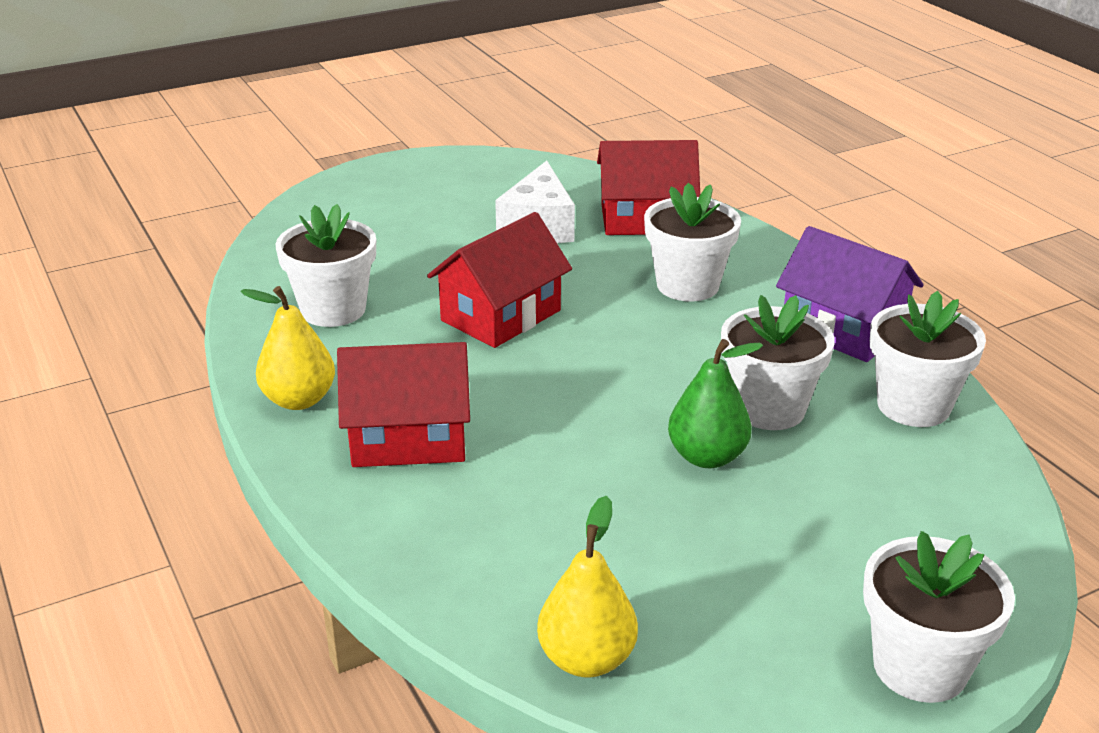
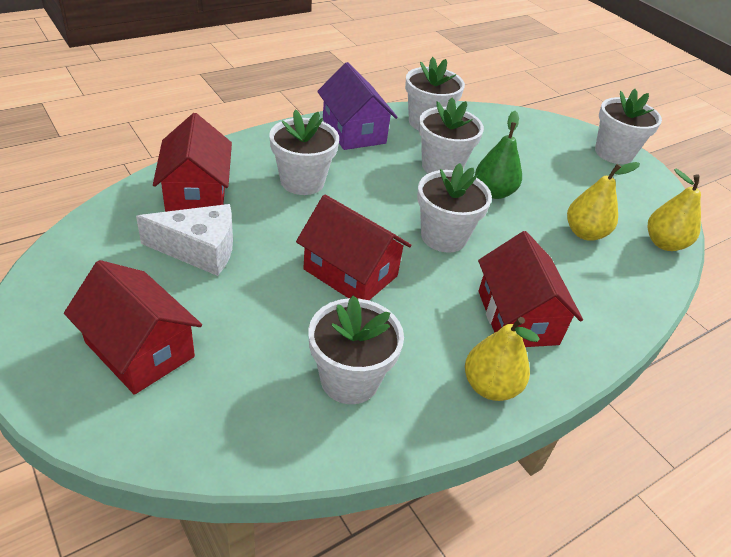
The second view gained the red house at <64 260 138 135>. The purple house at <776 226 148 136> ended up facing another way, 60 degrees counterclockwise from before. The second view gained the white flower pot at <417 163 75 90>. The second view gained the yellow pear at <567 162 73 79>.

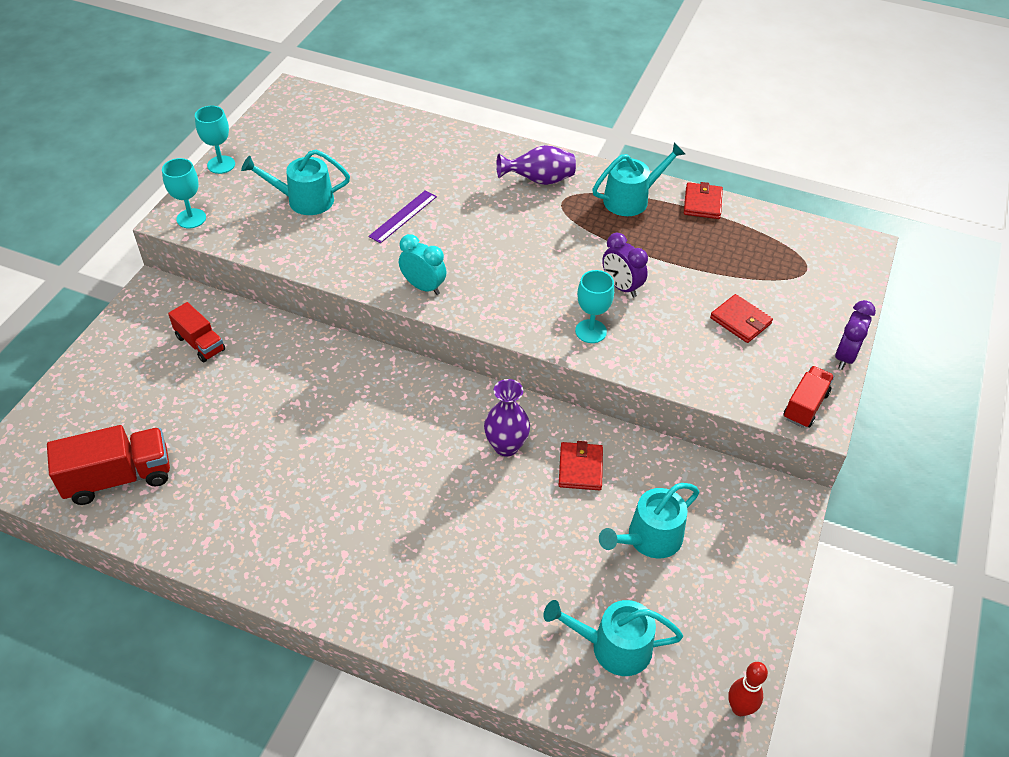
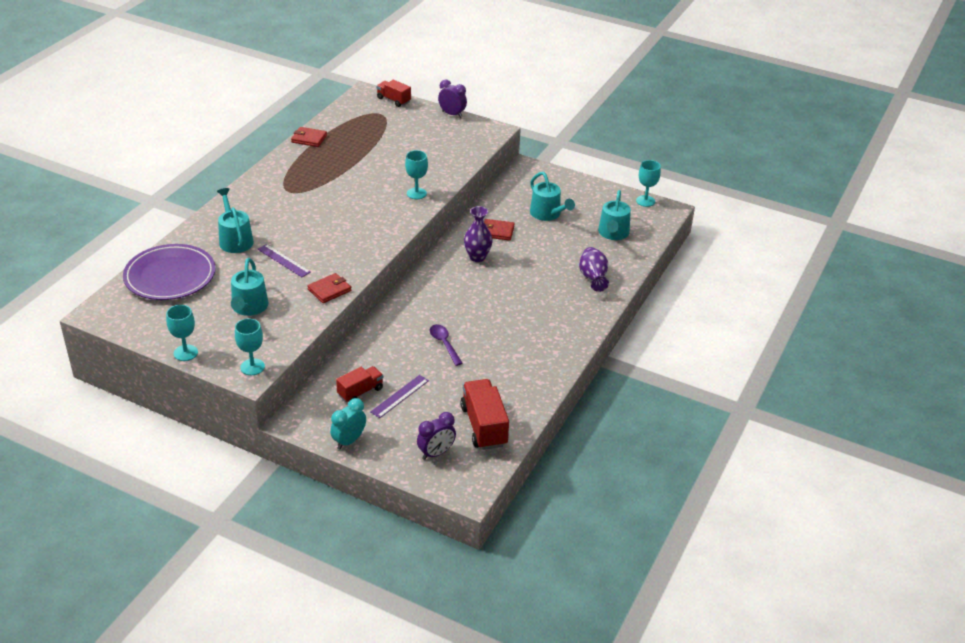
The second view gained the purple plate at <123 244 93 56>. The turquoise watering can ended up elsewhere, having gone from <592 142 93 74> to <217 188 37 65>. The red wallet ended up elsewhere, having gone from <710 294 63 49> to <307 273 44 30>. The turquoise clock ended up elsewhere, having gone from <399 234 47 61> to <330 398 36 51>. The second view gained the purple ruler at <371 375 58 43>. The red truck ended up elsewhere, having gone from <783 366 51 62> to <376 80 35 27>. The purple clock ended up elsewhere, having gone from <602 233 46 64> to <417 412 39 48>. The second view gained the purple spoon at <430 324 33 42>. The purple vase ended up elsewhere, having gone from <496 145 80 40> to <579 247 30 45>. Where the red bowling pin stood at <728 662 40 54>, the turquoise goblet came to stand at <636 160 25 47>.

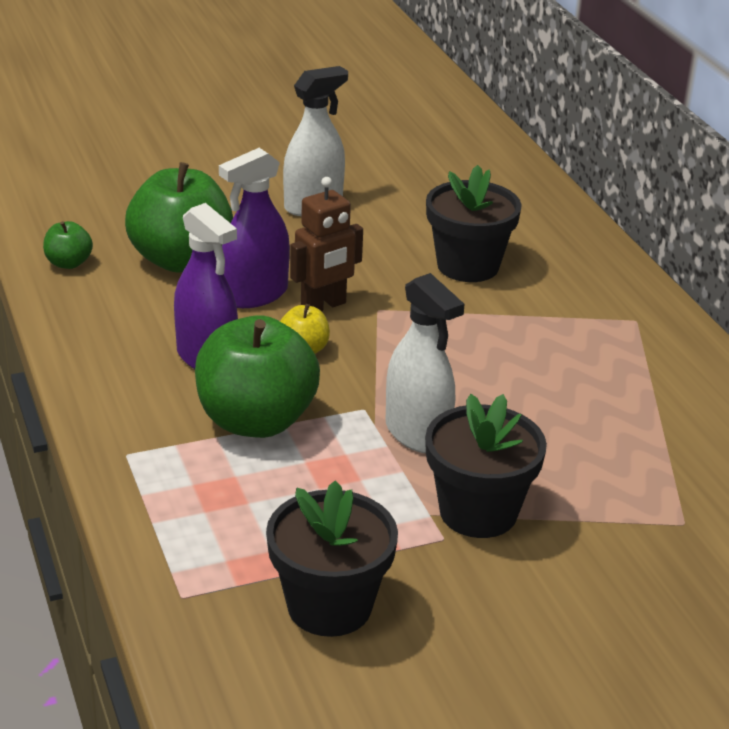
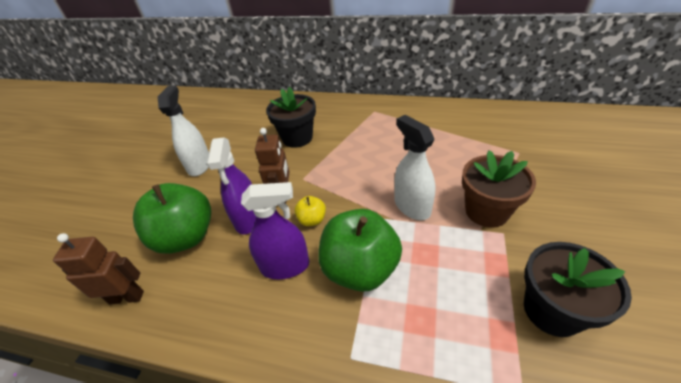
Where the green apple stood at <43 221 50 48>, the brown robot came to stand at <53 233 91 71>. The white spray bottle at <386 273 78 181> ended up facing another way, 120 degrees counterclockwise from before. What was the black flower pot at <425 394 122 144> turned into the brown flower pot at <462 150 74 78>.

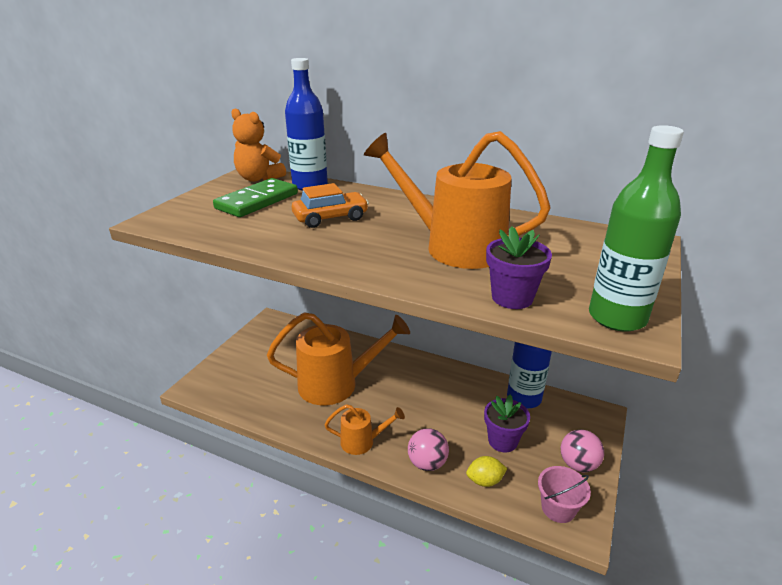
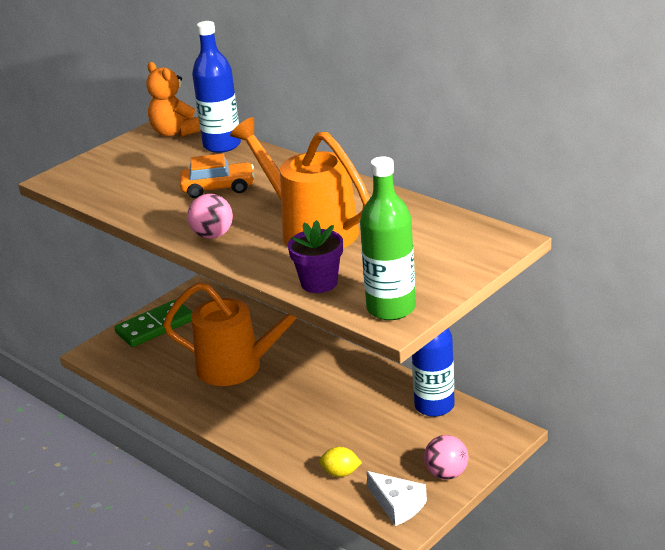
The green domino ended up elsewhere, having gone from <213 178 85 39> to <115 299 78 48>. The pink ball ended up elsewhere, having gone from <408 428 41 43> to <187 194 46 45>. Where the pink bucket stood at <538 466 53 57>, the white cheese came to stand at <366 471 61 55>. The second view lost the orange watering can at <325 404 80 51>. The second view lost the purple flower pot at <484 395 46 58>.

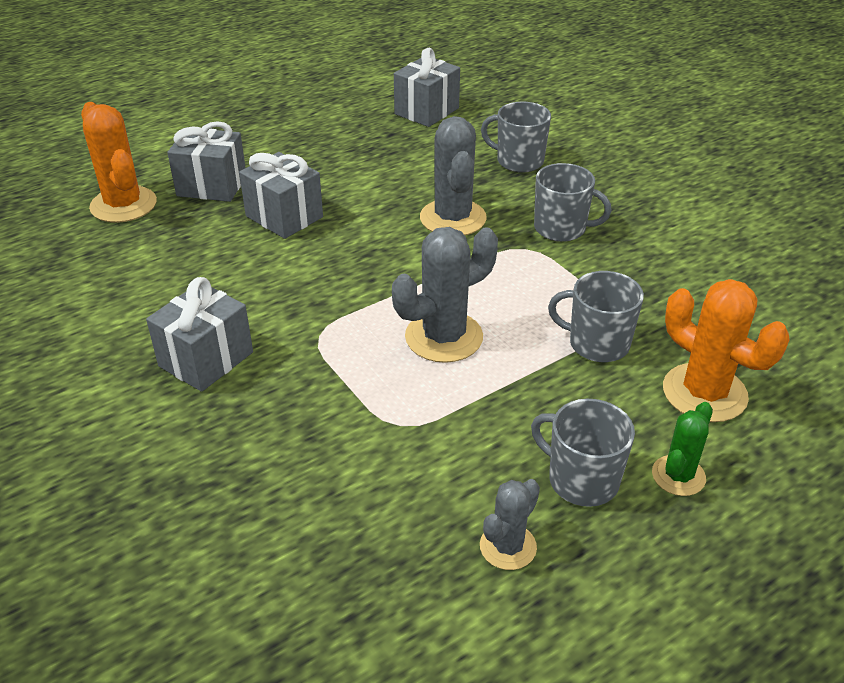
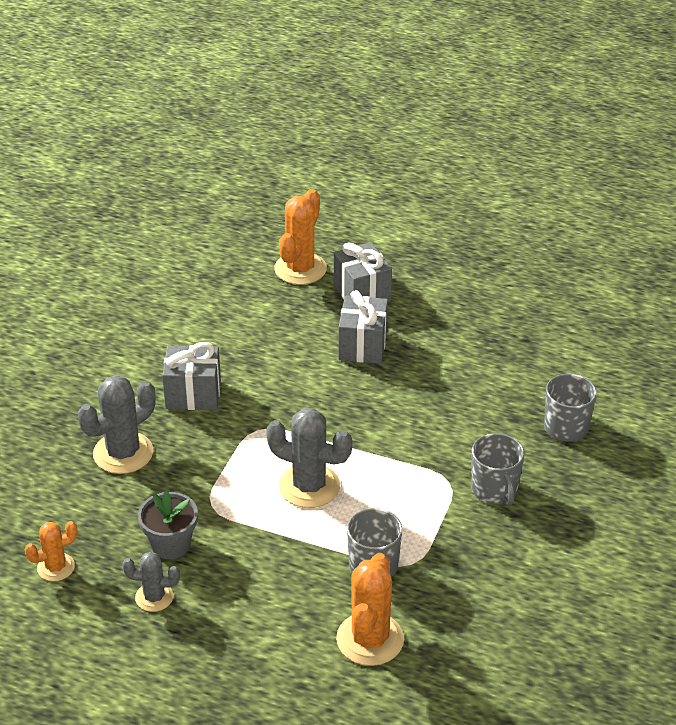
The second view gained the orange cactus at <25 521 53 60>. The grey cactus ended up elsewhere, having gone from <420 116 67 119> to <78 375 78 99>. The second view gained the grey flower pot at <138 491 60 68>. The second view lost the grey gift at <394 48 66 79>. The second view lost the grey mug at <531 399 104 108>. The second view lost the green cactus at <652 402 61 94>.

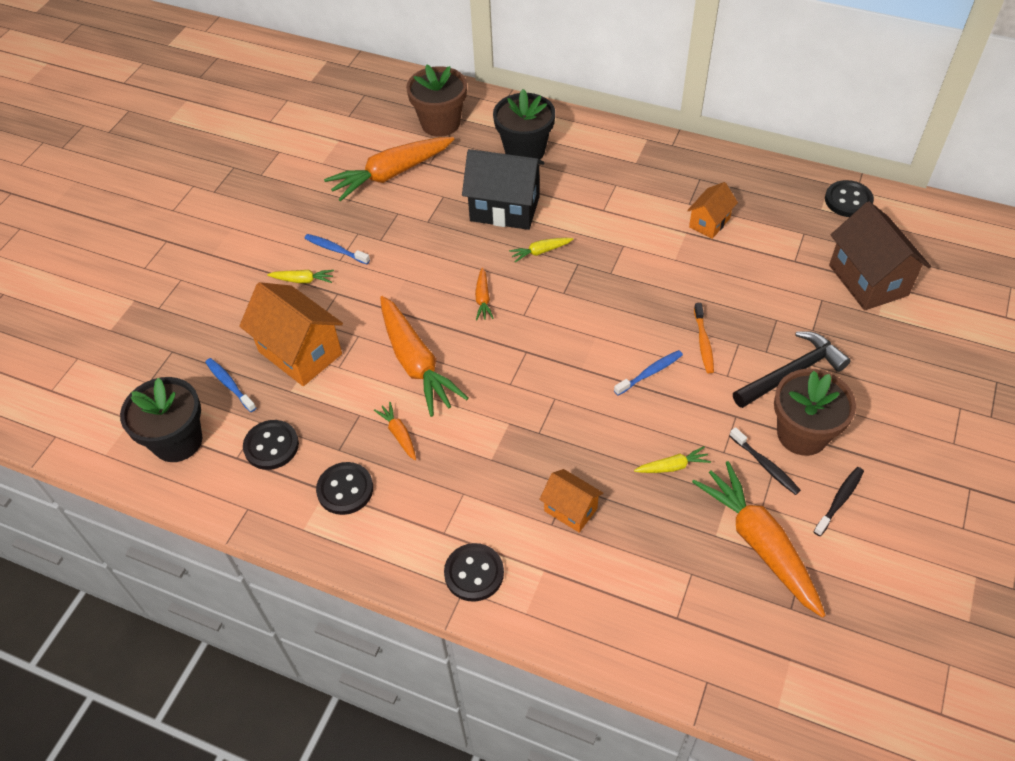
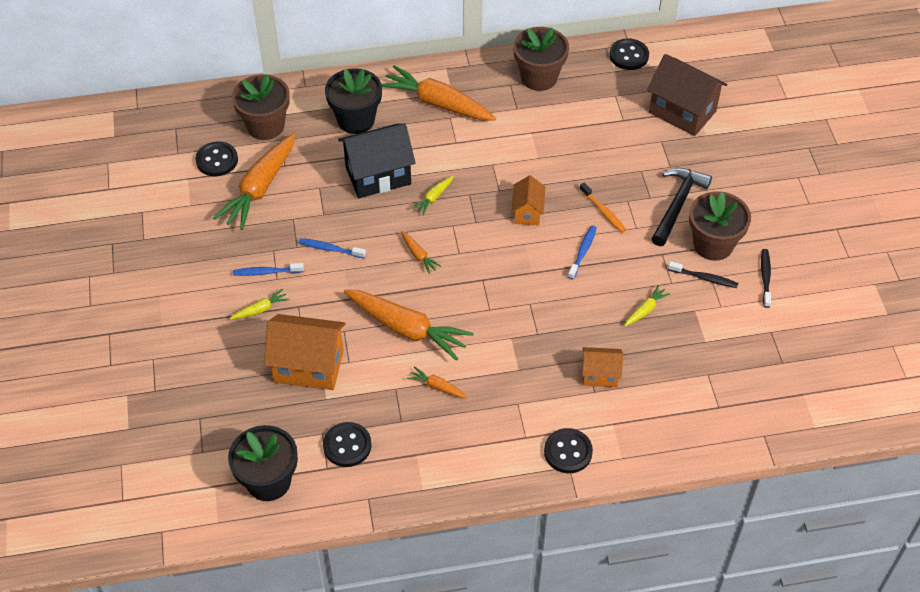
The black button ended up elsewhere, having gone from <316 462 57 53> to <195 141 43 35>. The blue toothbrush ended up elsewhere, having gone from <205 358 51 54> to <298 238 68 20>. The orange carrot ended up elsewhere, having gone from <692 461 134 157> to <382 65 114 56>. The orange house ended up elsewhere, having gone from <687 182 51 57> to <511 175 34 51>. The second view gained the brown flower pot at <513 27 56 64>.

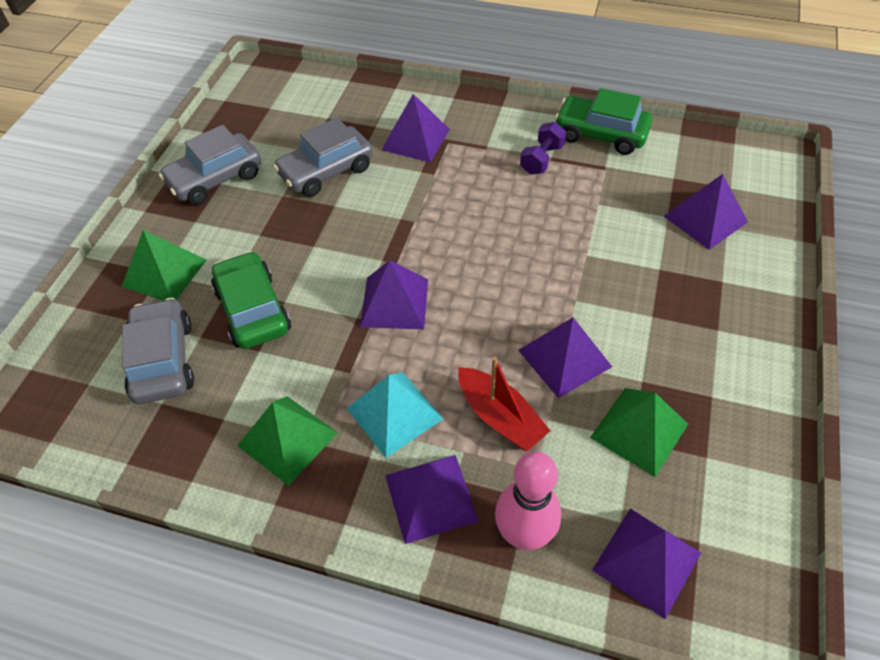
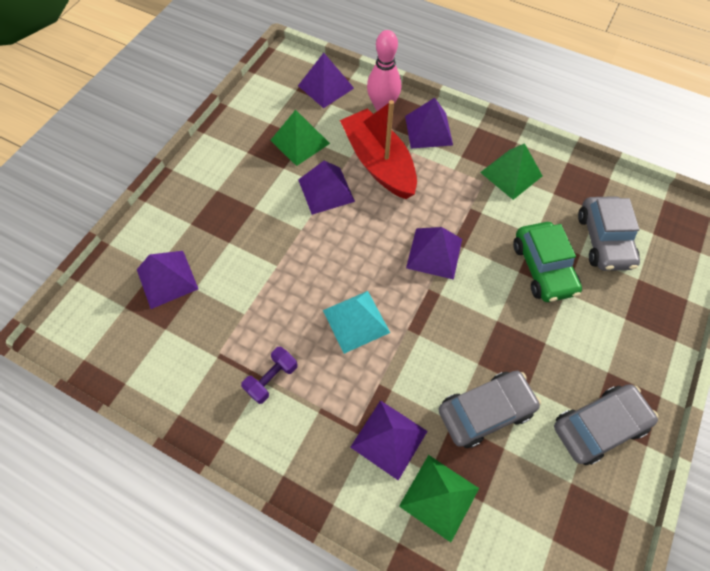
The turquoise pyramid ended up elsewhere, having gone from <347 372 96 86> to <323 291 67 63>. The size of the red boat at <458 356 92 95> changed by a factor of 1.61. The green pyramid ended up elsewhere, having gone from <122 230 84 71> to <399 455 80 87>. The second view lost the green car at <555 88 98 67>.

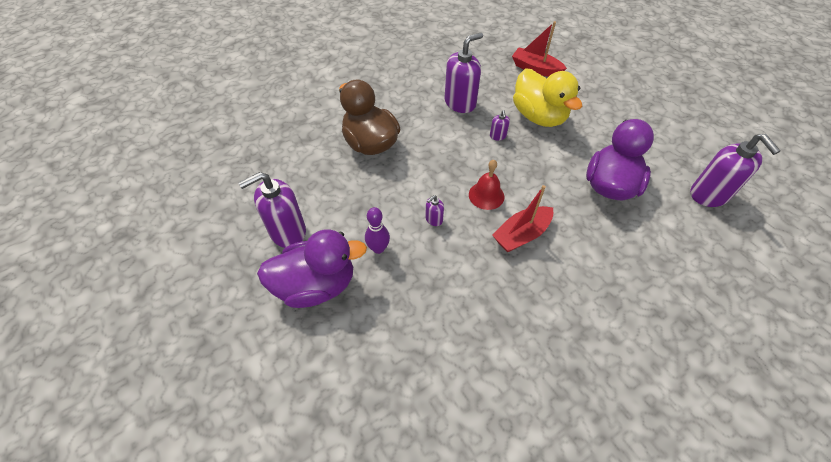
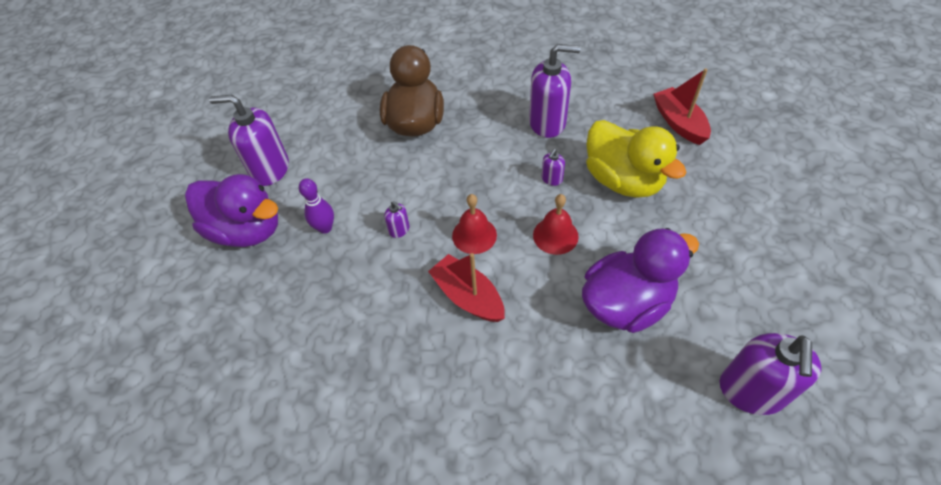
The purple soap dispenser at <425 195 19 31> ended up facing another way, 135 degrees counterclockwise from before. The red boat at <492 185 61 67> ended up facing another way, 45 degrees clockwise from before. The second view gained the red bell at <533 194 46 61>. The yellow duck at <513 69 69 58> ended up facing another way, 45 degrees counterclockwise from before.

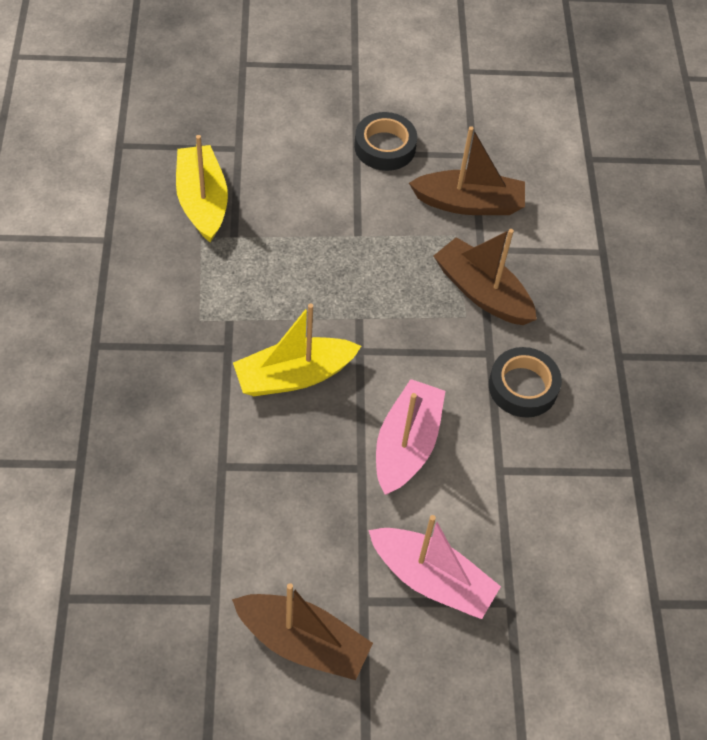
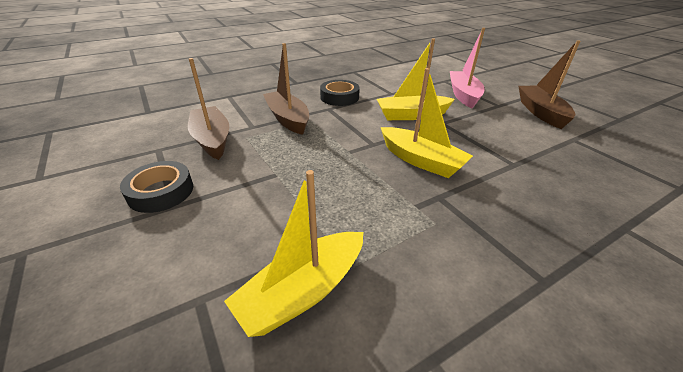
The brown boat at <434 229 103 96> ended up facing another way, 135 degrees clockwise from before. What was the pink boat at <376 379 69 116> turned into the yellow boat at <377 39 78 81>.

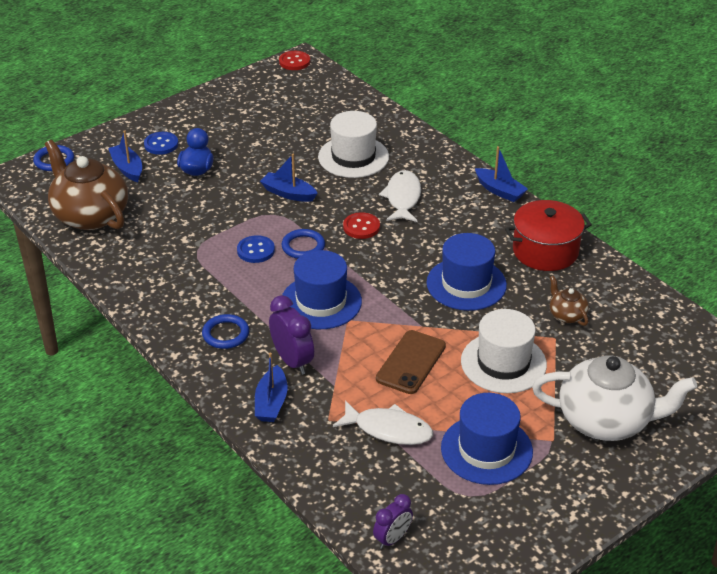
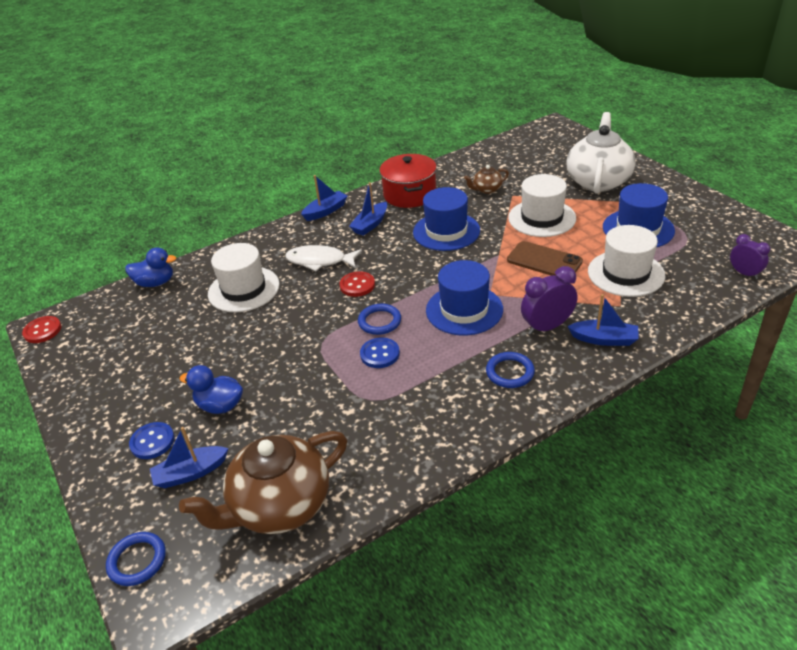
The second view gained the blue duck at <125 247 51 40>. The blue boat ended up elsewhere, having gone from <260 154 57 48> to <349 182 38 54>. Where the white fish stood at <333 400 100 45>, the white hat came to stand at <588 225 77 72>.

